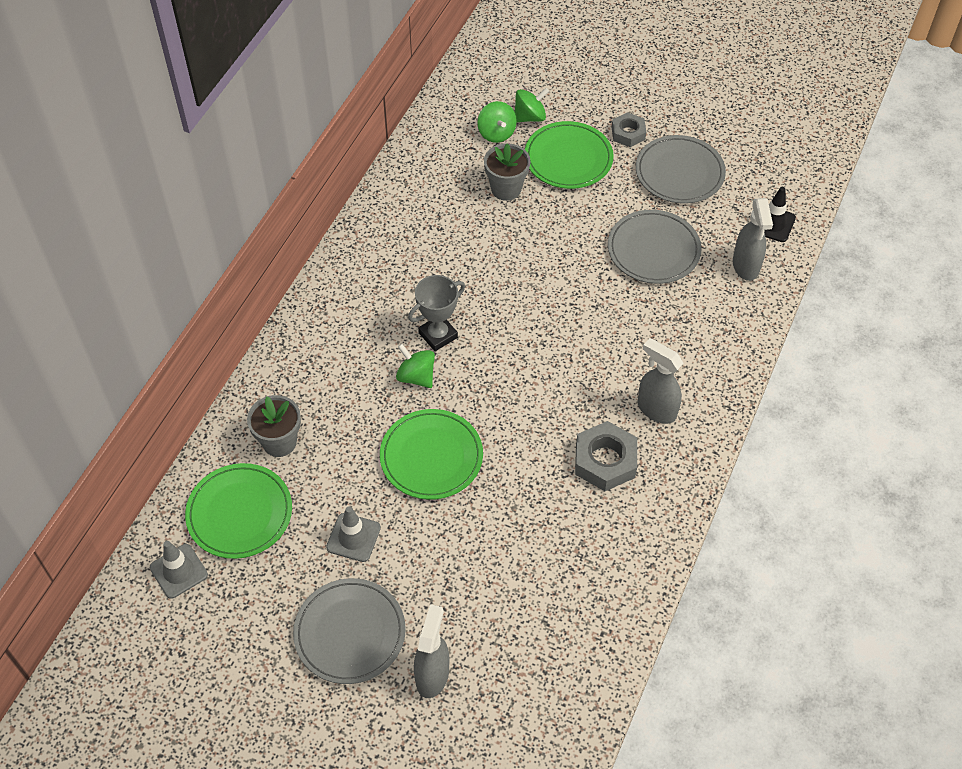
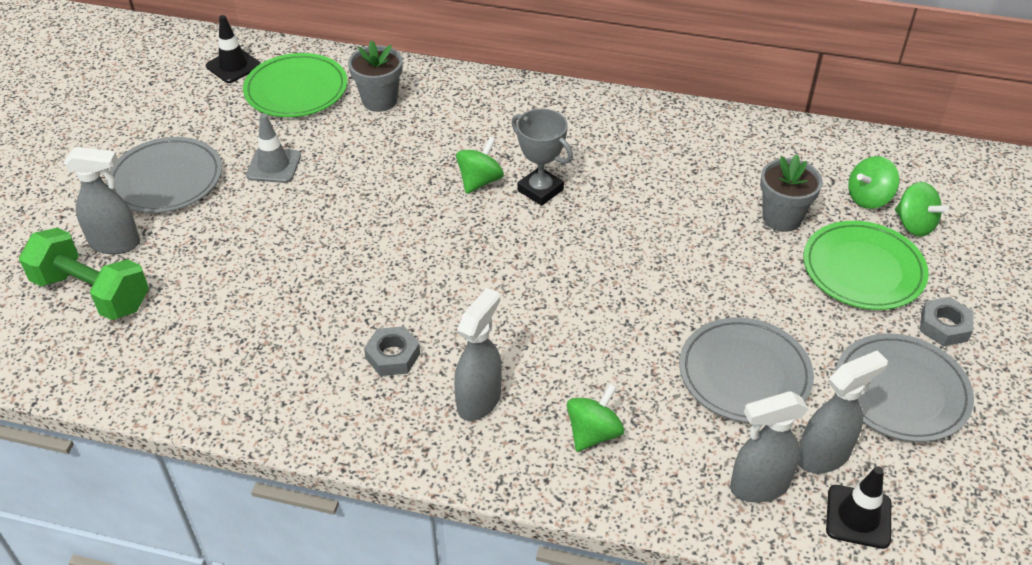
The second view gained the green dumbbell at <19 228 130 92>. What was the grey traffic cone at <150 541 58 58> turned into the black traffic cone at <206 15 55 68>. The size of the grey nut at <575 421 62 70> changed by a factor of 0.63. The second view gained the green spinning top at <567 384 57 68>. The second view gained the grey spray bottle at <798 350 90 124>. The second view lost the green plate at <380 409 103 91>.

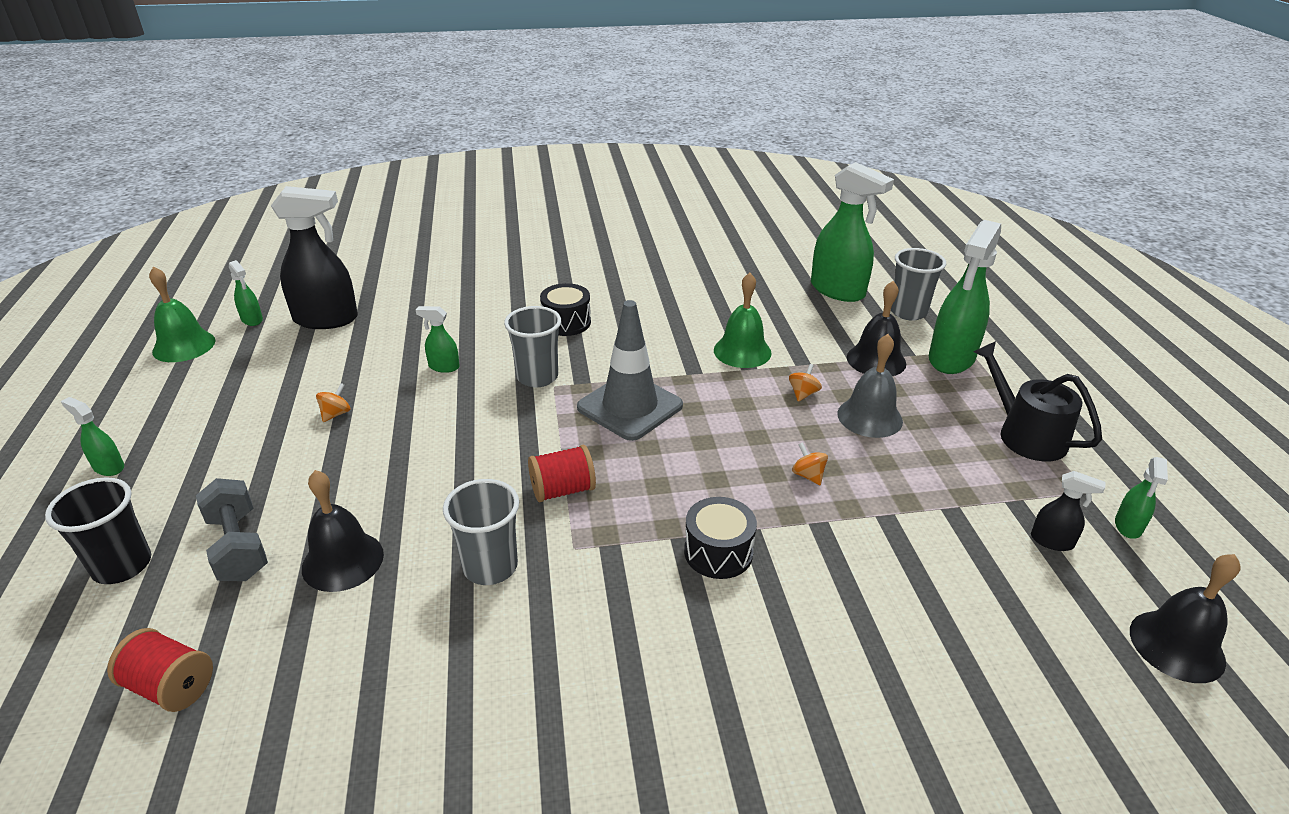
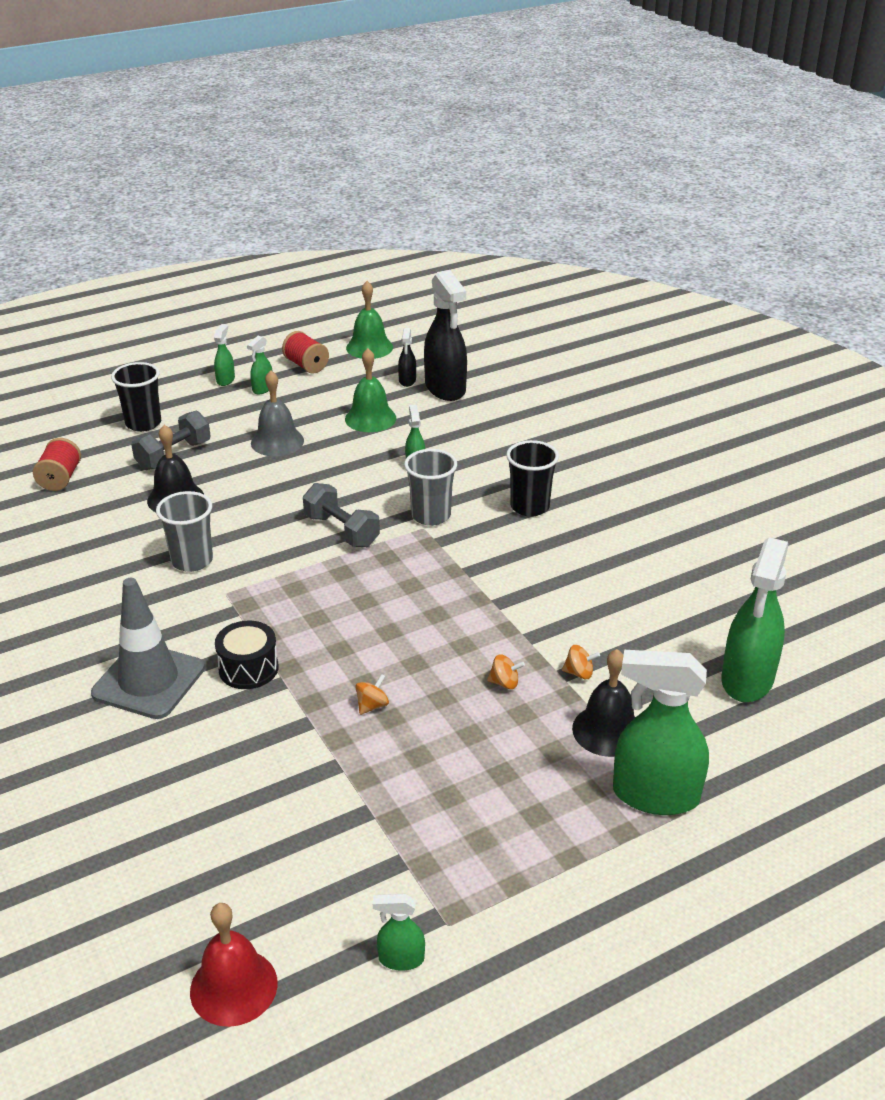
The grey traffic cone ended up elsewhere, having gone from <577 300 106 141> to <91 578 114 141>. What was the black bell at <1130 554 111 129> turned into the red bell at <190 903 88 124>. The green spray bottle ended up elsewhere, having gone from <229 260 34 66> to <247 336 26 58>. The grey bell ended up elsewhere, having gone from <837 334 66 104> to <251 370 53 86>. The red spool ended up elsewhere, having gone from <528 445 68 57> to <282 331 47 43>. The second view gained the grey dumbbell at <303 483 77 64>. The green bell ended up elsewhere, having gone from <714 273 58 95> to <345 348 51 84>. The black spray bottle ended up elsewhere, having gone from <1031 471 74 80> to <398 328 18 59>. Where the black drum stood at <540 283 51 53>, the black cup came to stand at <506 440 53 77>. The orange spinning top ended up elsewhere, having gone from <316 383 35 39> to <562 645 38 34>. The second view lost the grey cup at <891 248 55 73>. The second view lost the black watering can at <974 341 128 120>.

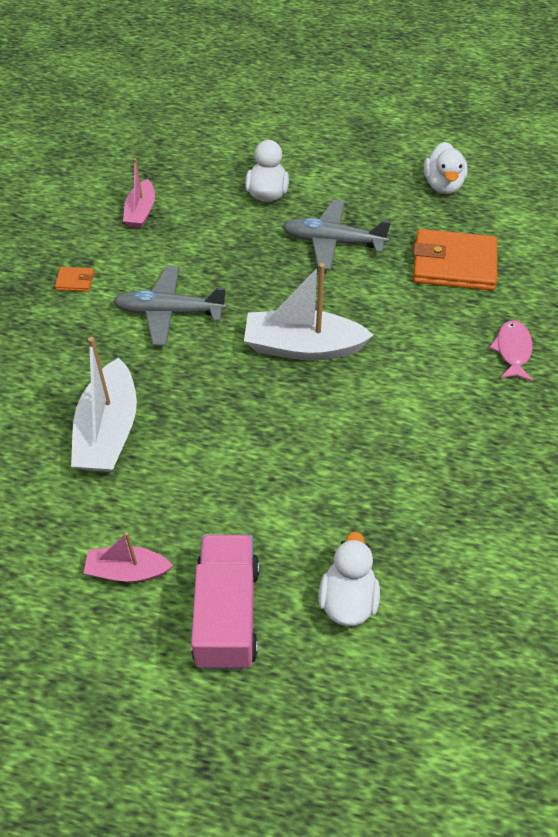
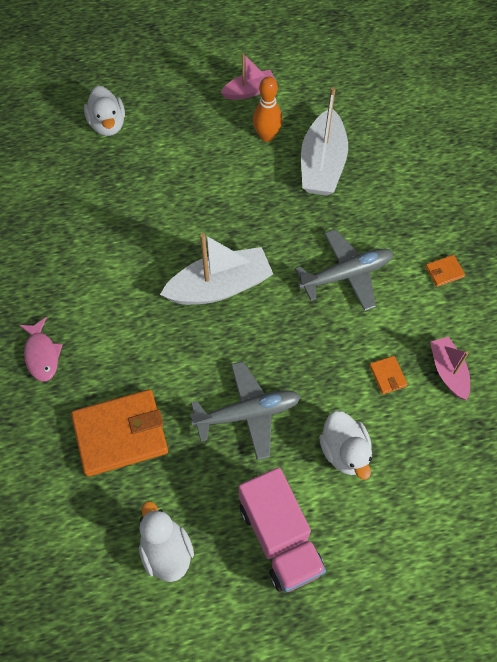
The pink truck ended up elsewhere, having gone from <191 535 68 135> to <239 467 87 125>. The second view gained the orange bowling pin at <253 77 29 65>. The white boat at <71 337 66 135> ended up facing another way, 150 degrees counterclockwise from before. The second view gained the orange wallet at <369 356 39 38>.

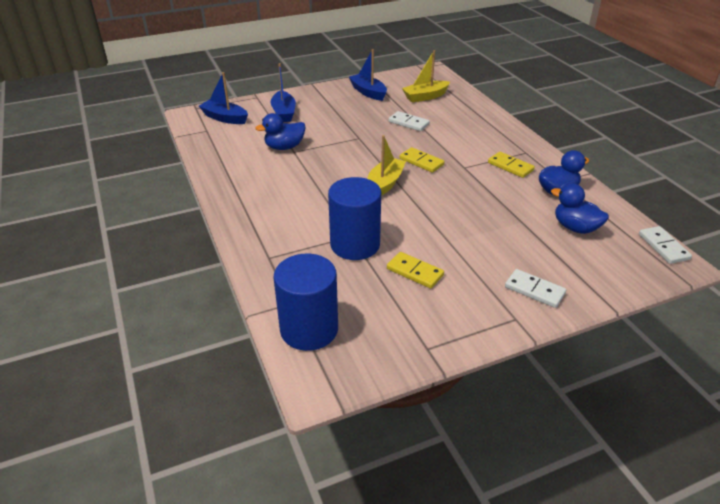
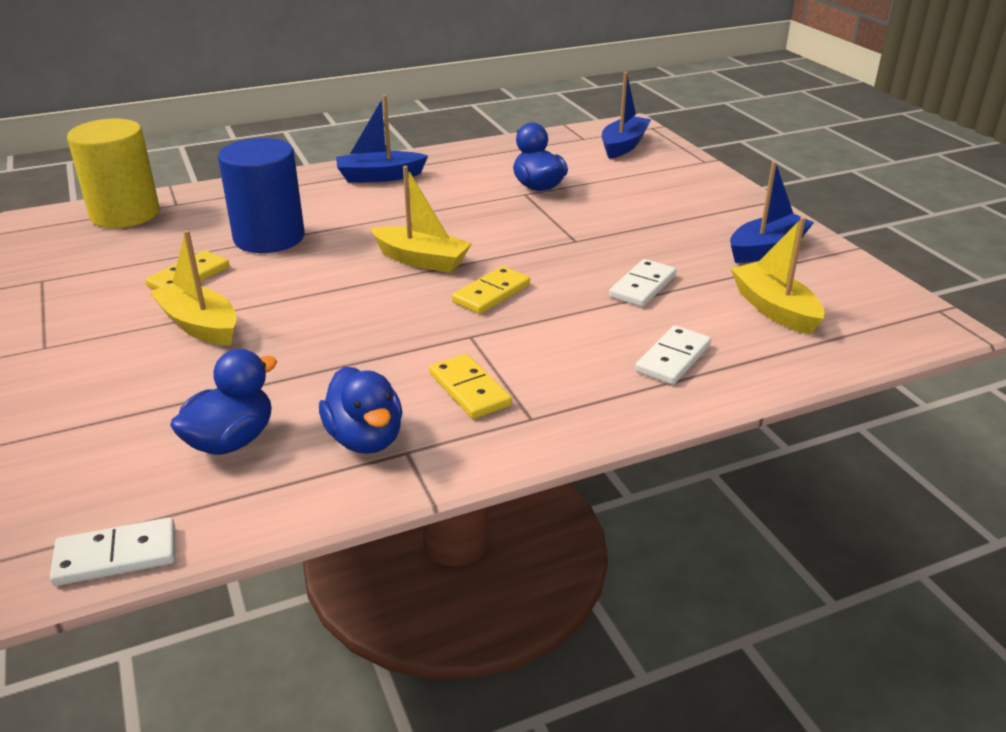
What was the blue cylinder at <273 254 65 97> turned into the yellow cylinder at <67 119 93 109>. The second view gained the yellow boat at <149 230 88 116>. The blue boat ended up elsewhere, having gone from <271 63 25 59> to <336 95 92 88>. The yellow domino at <488 152 47 26> ended up facing another way, 75 degrees counterclockwise from before. The white domino ended up elsewhere, having gone from <505 269 61 39> to <635 326 76 59>.

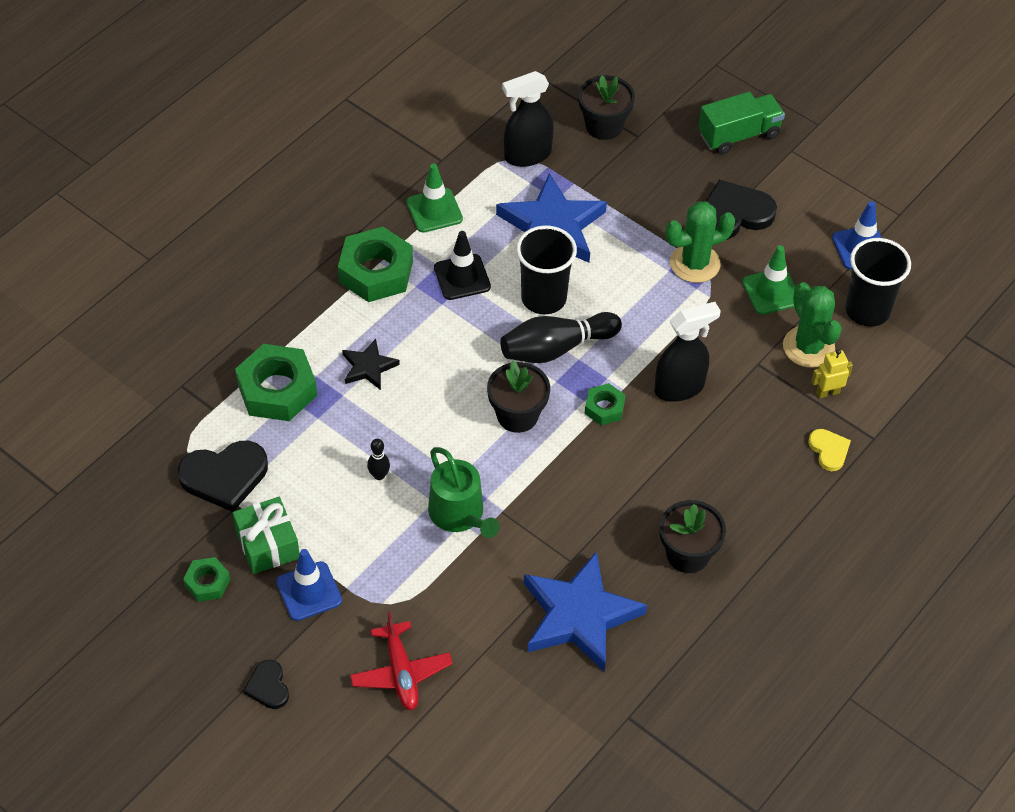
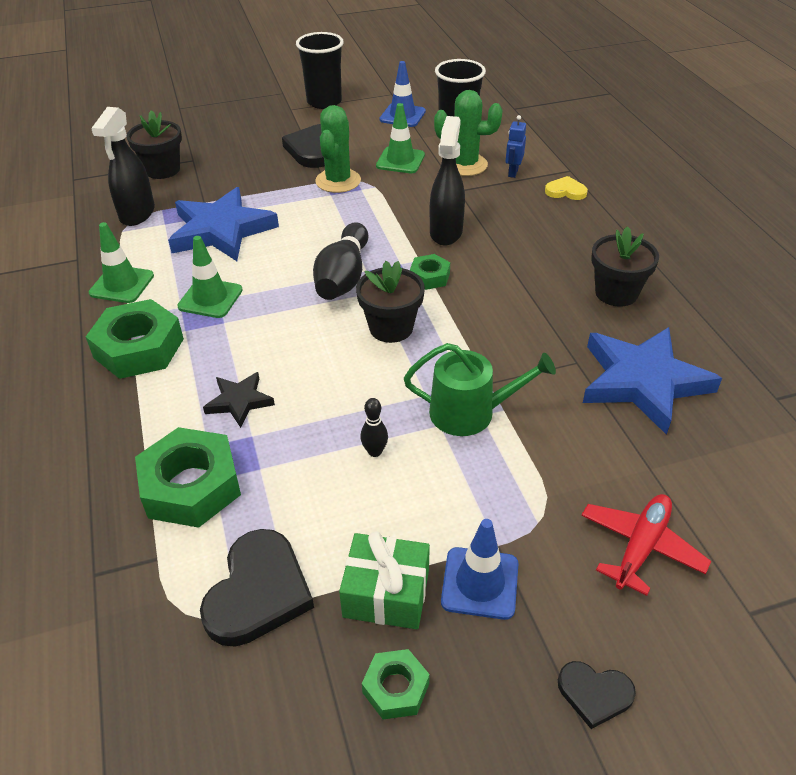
What was the black traffic cone at <434 231 57 69> turned into the green traffic cone at <177 236 66 82>. The black cup ended up elsewhere, having gone from <516 225 61 89> to <296 32 48 77>. What was the yellow robot at <811 349 42 49> turned into the blue robot at <506 115 20 63>. The red plane at <350 611 103 99> ended up facing another way, 75 degrees counterclockwise from before. The second view lost the green truck at <698 92 87 62>.

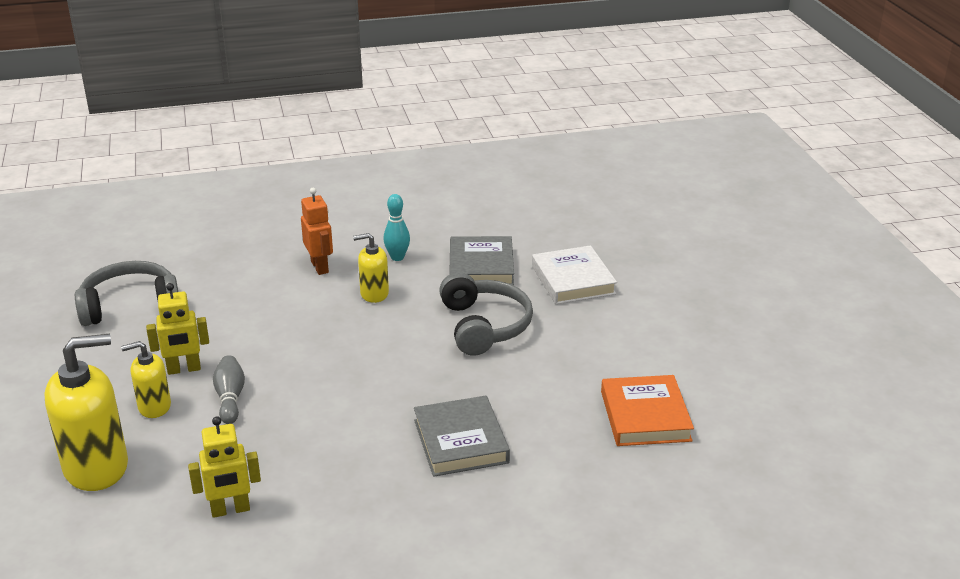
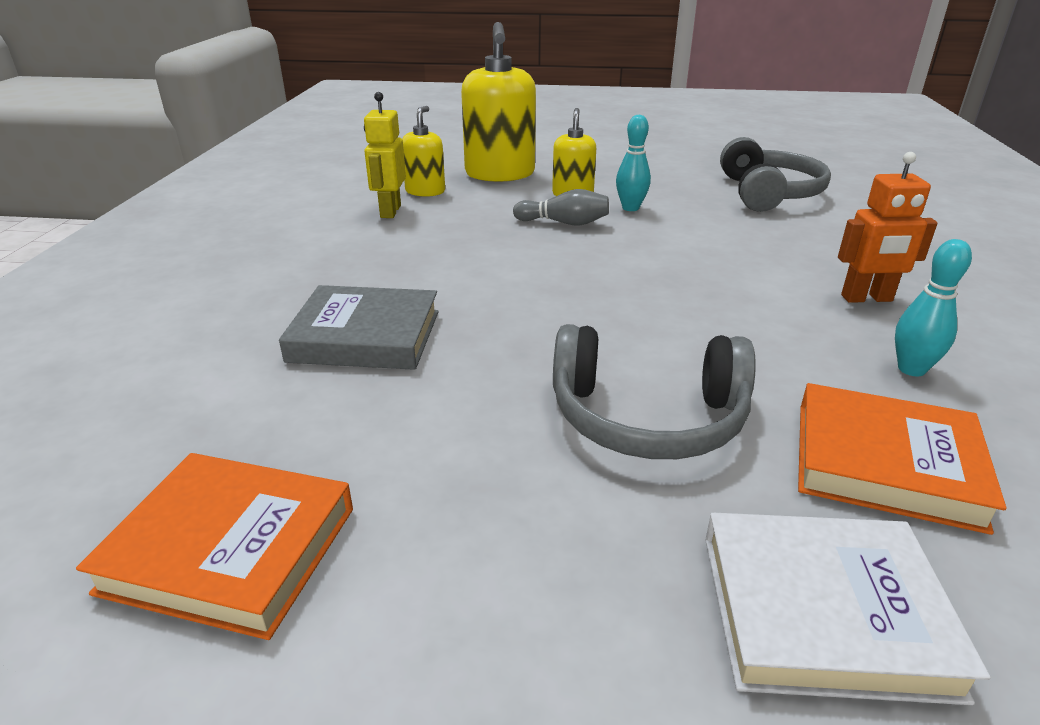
The yellow soap dispenser ended up elsewhere, having gone from <353 233 36 70> to <402 106 43 91>. Where the yellow robot stood at <146 283 63 92>, the turquoise bowling pin came to stand at <616 115 35 96>. What was the grey book at <449 236 65 50> turned into the orange book at <798 383 209 152>.

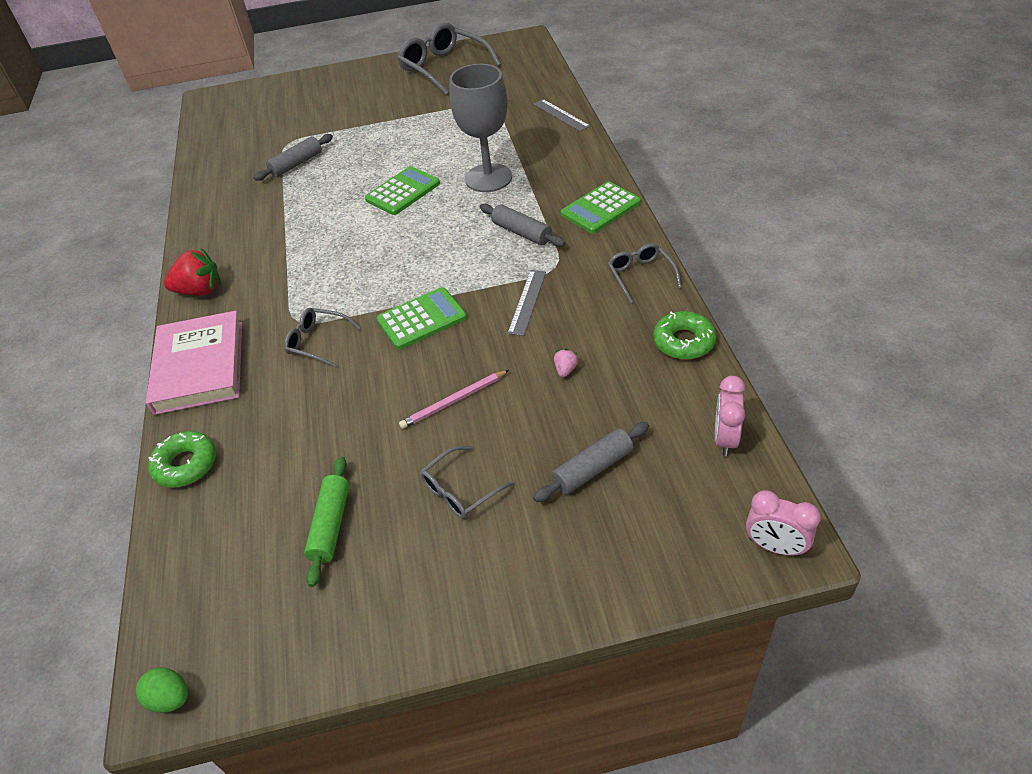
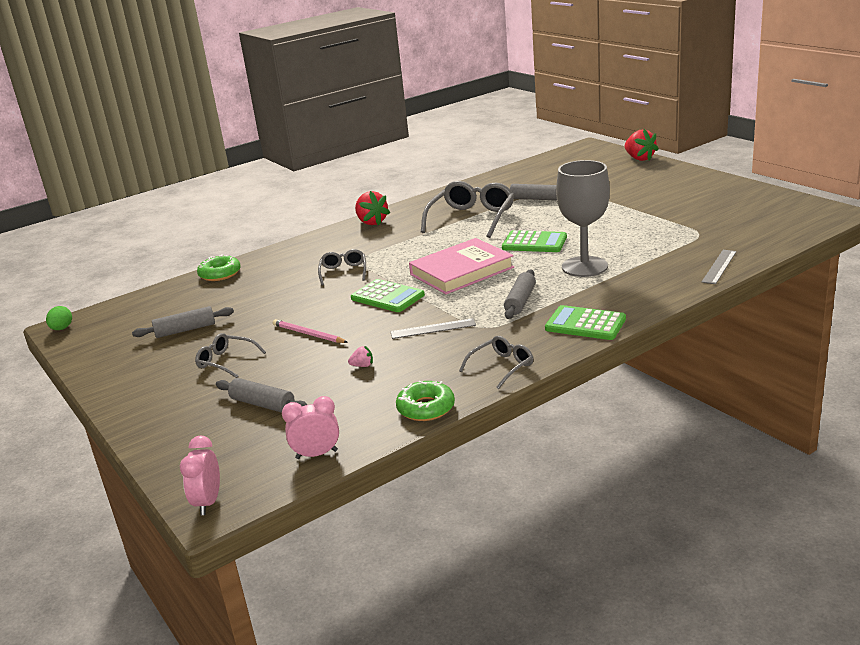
What was the green rolling pin at <304 456 45 131> turned into the grey rolling pin at <132 306 102 32>. The pink book ended up elsewhere, having gone from <146 311 96 104> to <409 238 105 56>. The grey glasses ended up elsewhere, having gone from <397 23 104 72> to <421 181 93 57>. The second view gained the red strawberry at <625 129 34 32>.

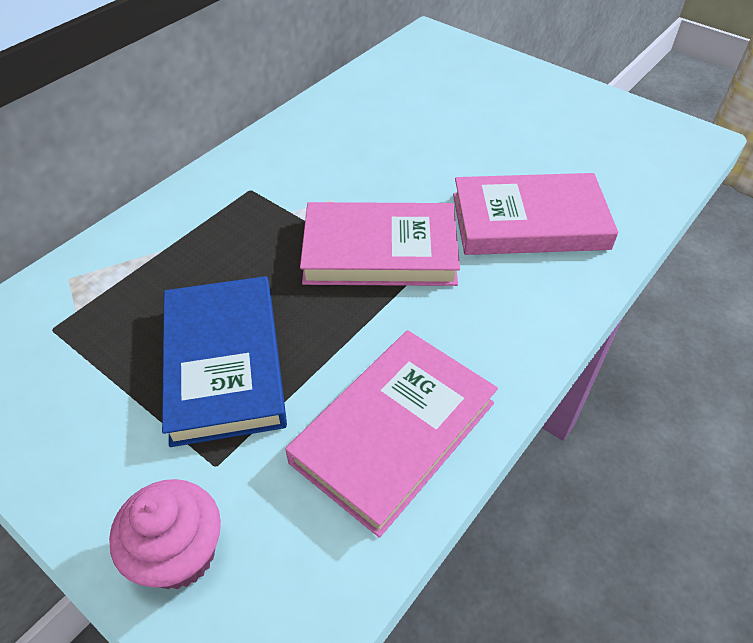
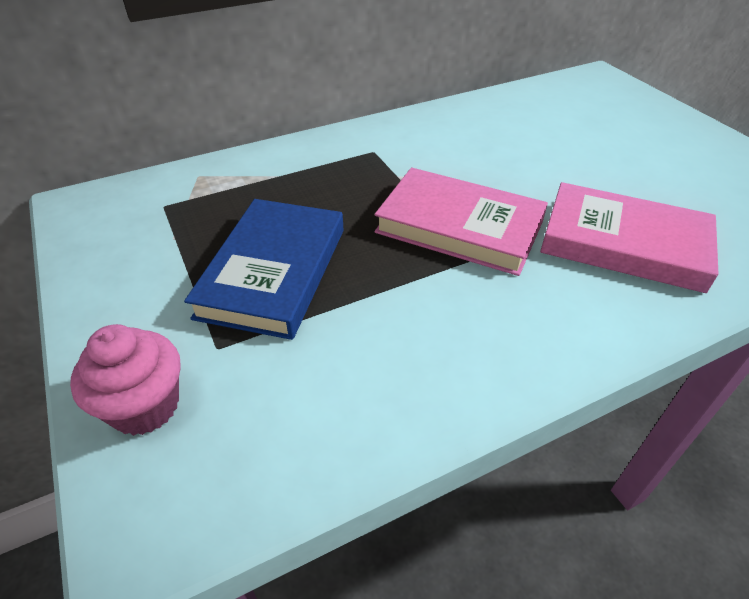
The second view lost the pink book at <285 330 213 208>.

